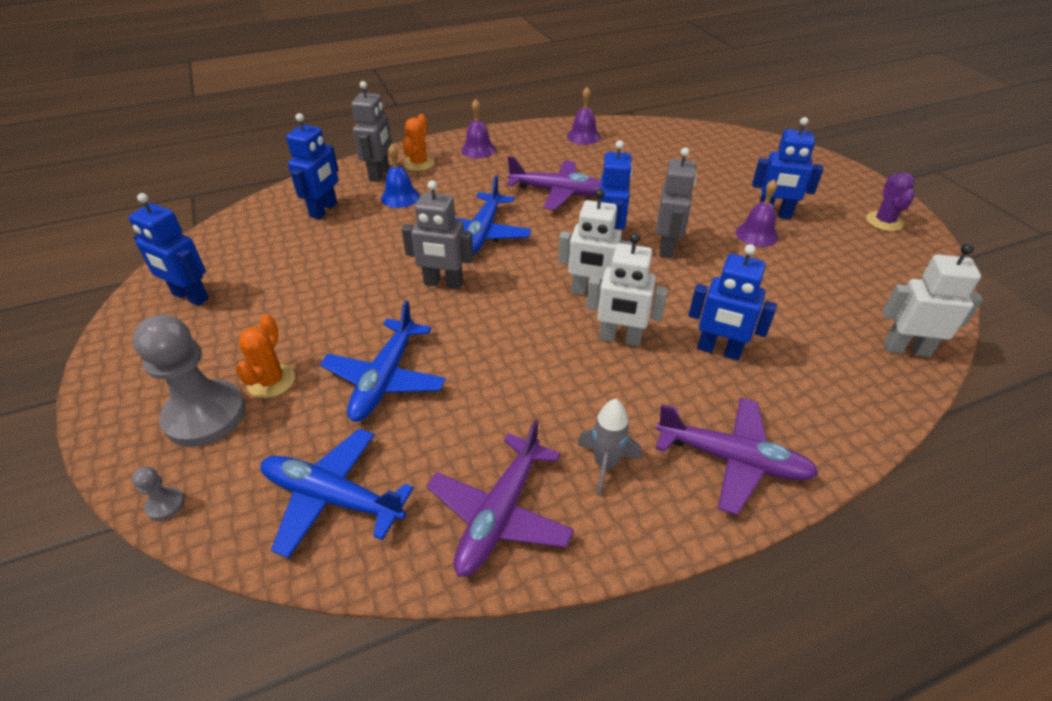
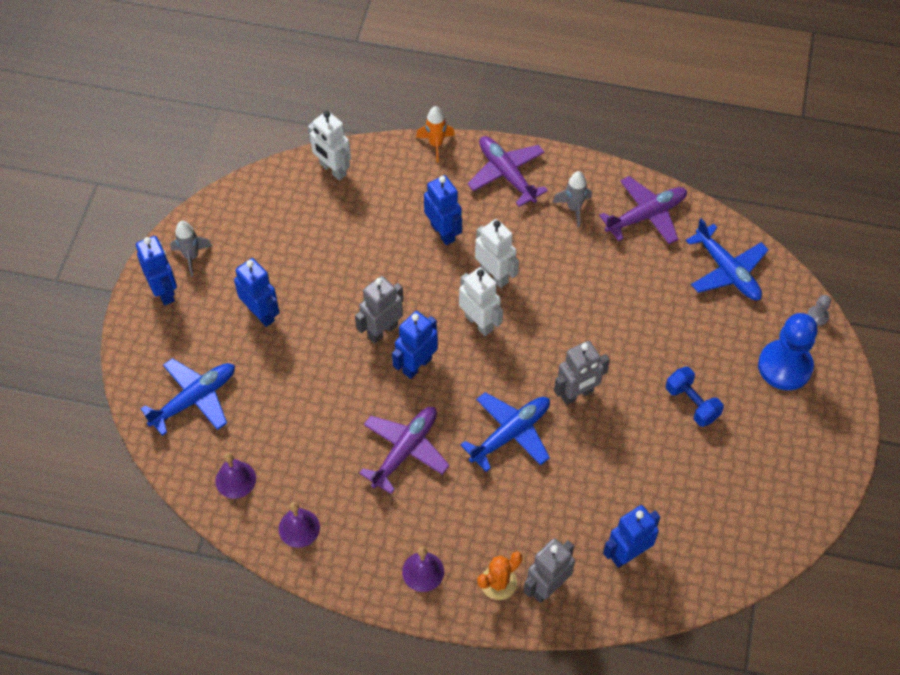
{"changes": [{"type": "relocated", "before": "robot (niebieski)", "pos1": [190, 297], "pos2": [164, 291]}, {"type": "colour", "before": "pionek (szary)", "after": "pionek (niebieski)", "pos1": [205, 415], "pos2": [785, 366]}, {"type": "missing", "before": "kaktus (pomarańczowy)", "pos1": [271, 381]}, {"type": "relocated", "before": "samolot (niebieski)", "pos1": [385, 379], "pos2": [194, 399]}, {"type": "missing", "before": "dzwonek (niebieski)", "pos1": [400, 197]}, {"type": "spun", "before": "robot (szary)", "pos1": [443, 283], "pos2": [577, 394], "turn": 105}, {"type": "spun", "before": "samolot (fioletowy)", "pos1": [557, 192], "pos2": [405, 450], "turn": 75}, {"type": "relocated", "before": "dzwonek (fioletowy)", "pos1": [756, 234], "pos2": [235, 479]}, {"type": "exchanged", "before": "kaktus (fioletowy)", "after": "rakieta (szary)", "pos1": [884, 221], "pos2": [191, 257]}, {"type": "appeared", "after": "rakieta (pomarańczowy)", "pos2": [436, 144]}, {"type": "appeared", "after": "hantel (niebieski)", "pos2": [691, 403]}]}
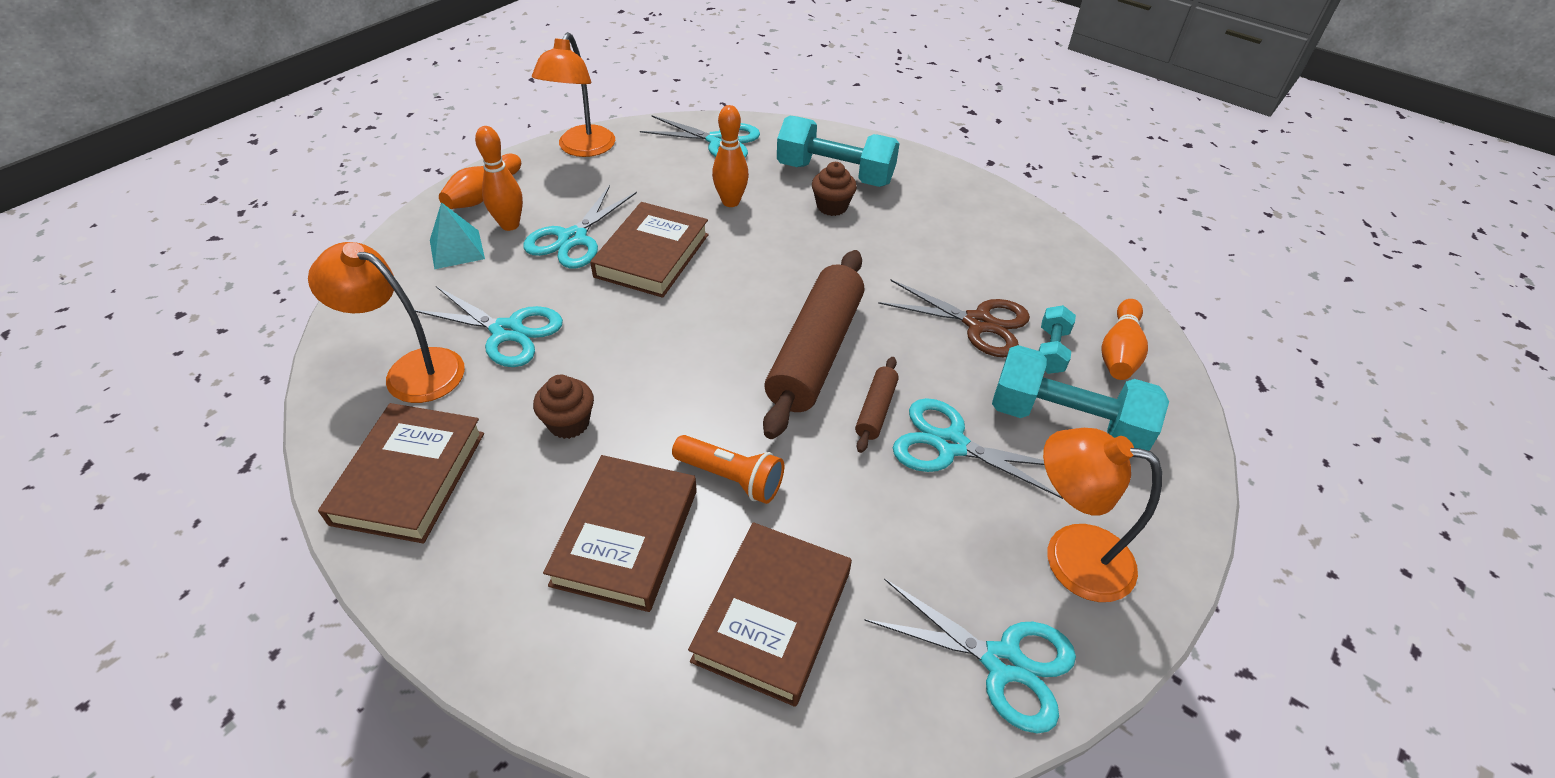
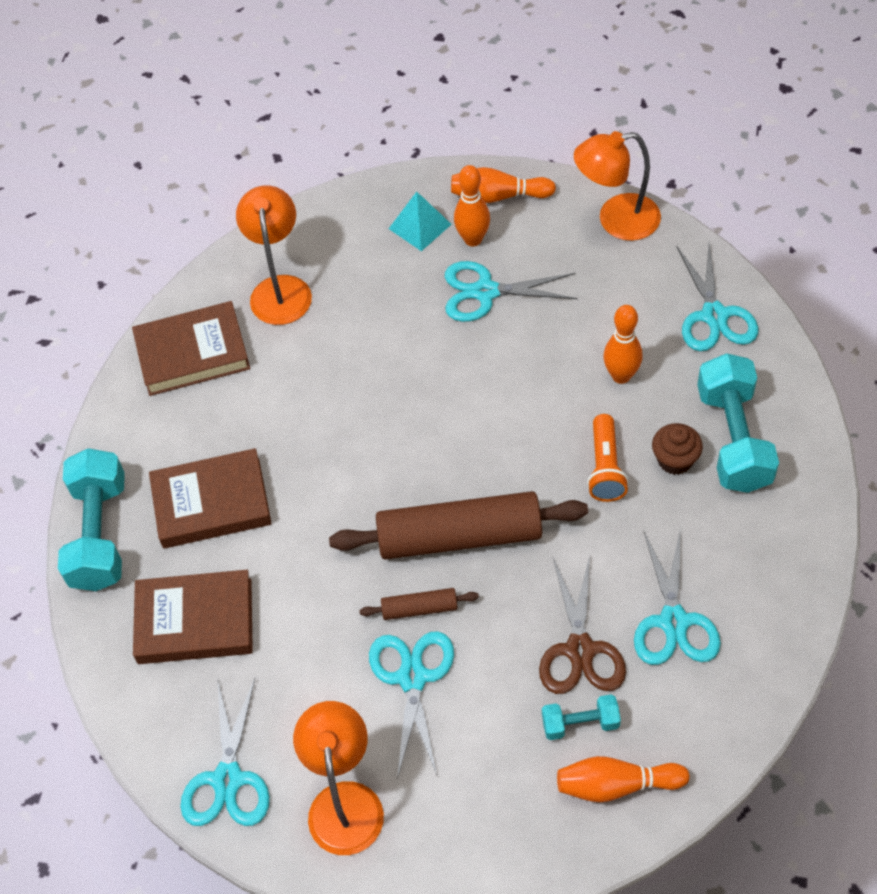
{"changes": [{"type": "relocated", "before": "nożyczki (turkusowy)", "pos1": [507, 331], "pos2": [673, 621]}, {"type": "missing", "before": "muffinka (brązowy)", "pos1": [569, 423]}, {"type": "missing", "before": "książka (brązowy)", "pos1": [652, 255]}, {"type": "relocated", "before": "latarka (pomarańczowy)", "pos1": [731, 478], "pos2": [605, 468]}, {"type": "relocated", "before": "hantel (turkusowy)", "pos1": [1066, 421], "pos2": [99, 534]}]}
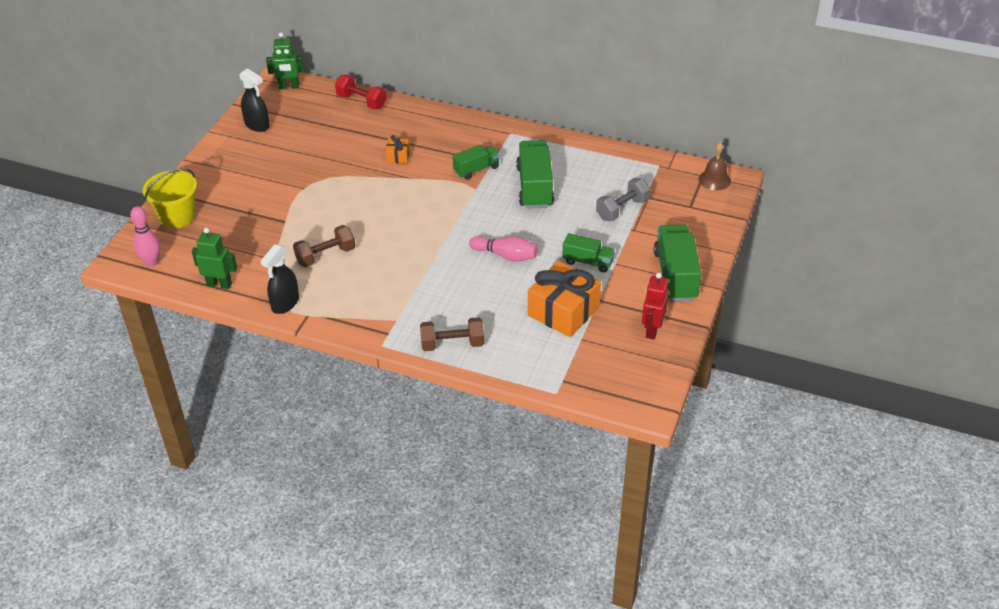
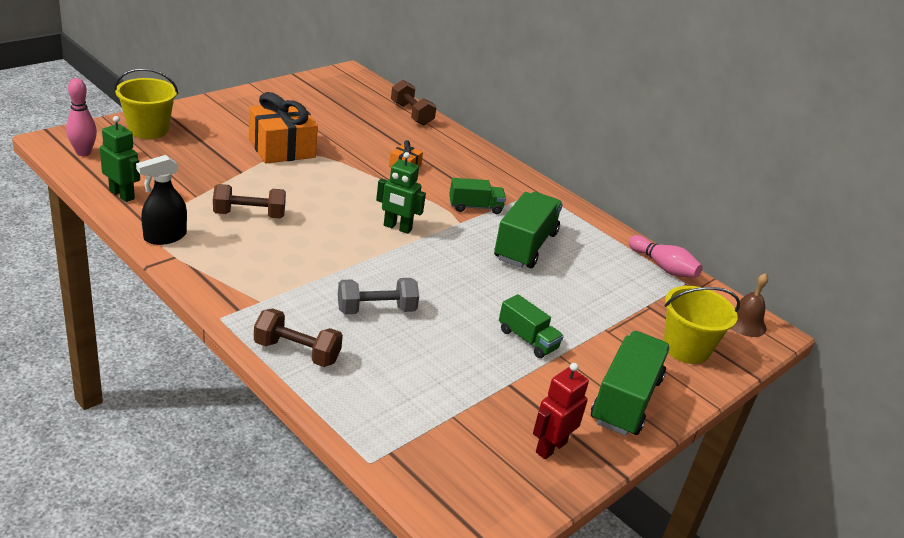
{"changes": [{"type": "missing", "before": "spryskiwacz (czarny)", "pos1": [257, 125]}, {"type": "relocated", "before": "robot (zielony)", "pos1": [289, 87], "pos2": [397, 228]}, {"type": "colour", "before": "hantel (czerwony)", "after": "hantel (brązowy)", "pos1": [361, 101], "pos2": [411, 114]}, {"type": "relocated", "before": "kręgiel (różowy)", "pos1": [505, 255], "pos2": [663, 267]}, {"type": "relocated", "before": "prezent (pomarańczowy)", "pos1": [563, 311], "pos2": [282, 148]}, {"type": "relocated", "before": "hantel (szary)", "pos1": [622, 209], "pos2": [376, 310]}, {"type": "appeared", "after": "wiadro (żółty)", "pos2": [686, 348]}]}
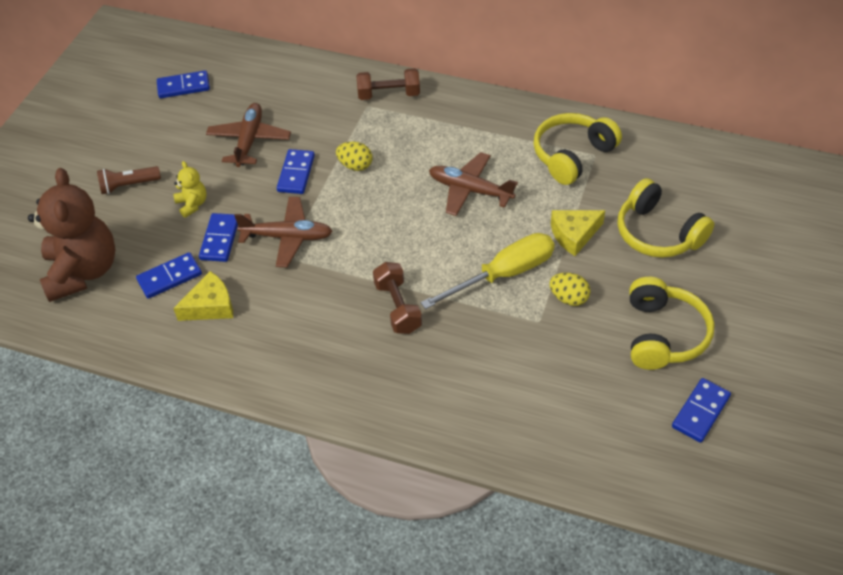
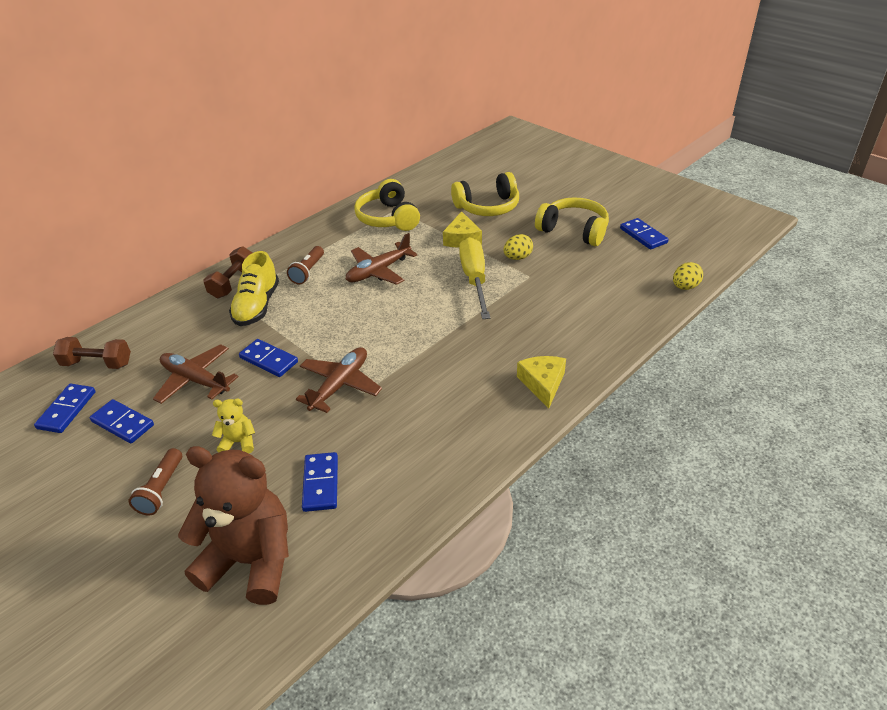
{"changes": [{"type": "relocated", "before": "ser (żółty)", "pos1": [210, 306], "pos2": [542, 384]}, {"type": "relocated", "before": "kostka domina (niebieski)", "pos1": [220, 239], "pos2": [123, 423]}, {"type": "relocated", "before": "jajko (żółty)", "pos1": [355, 165], "pos2": [685, 287]}, {"type": "relocated", "before": "hantel (brązowy)", "pos1": [398, 307], "pos2": [97, 363]}, {"type": "appeared", "after": "but (żółty)", "pos2": [257, 306]}, {"type": "appeared", "after": "latarka (brązowy)", "pos2": [308, 271]}]}
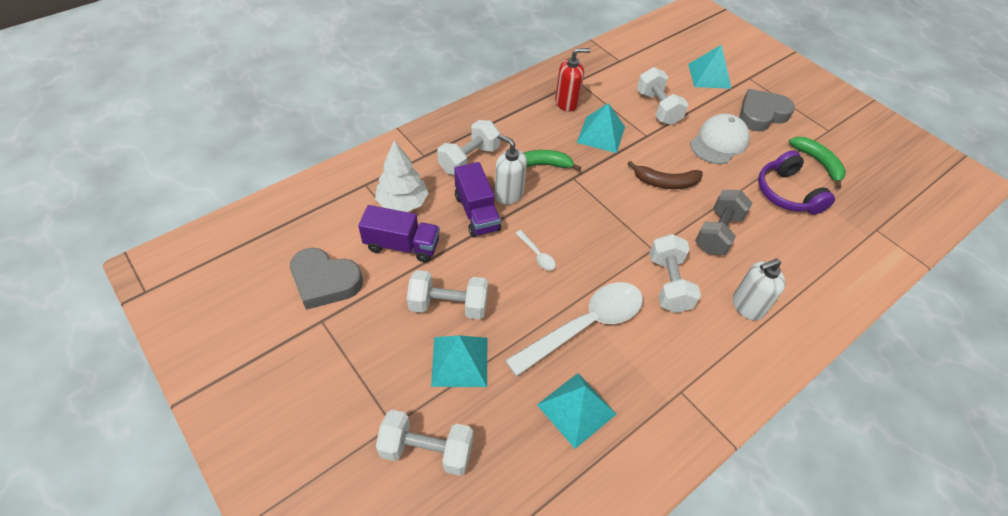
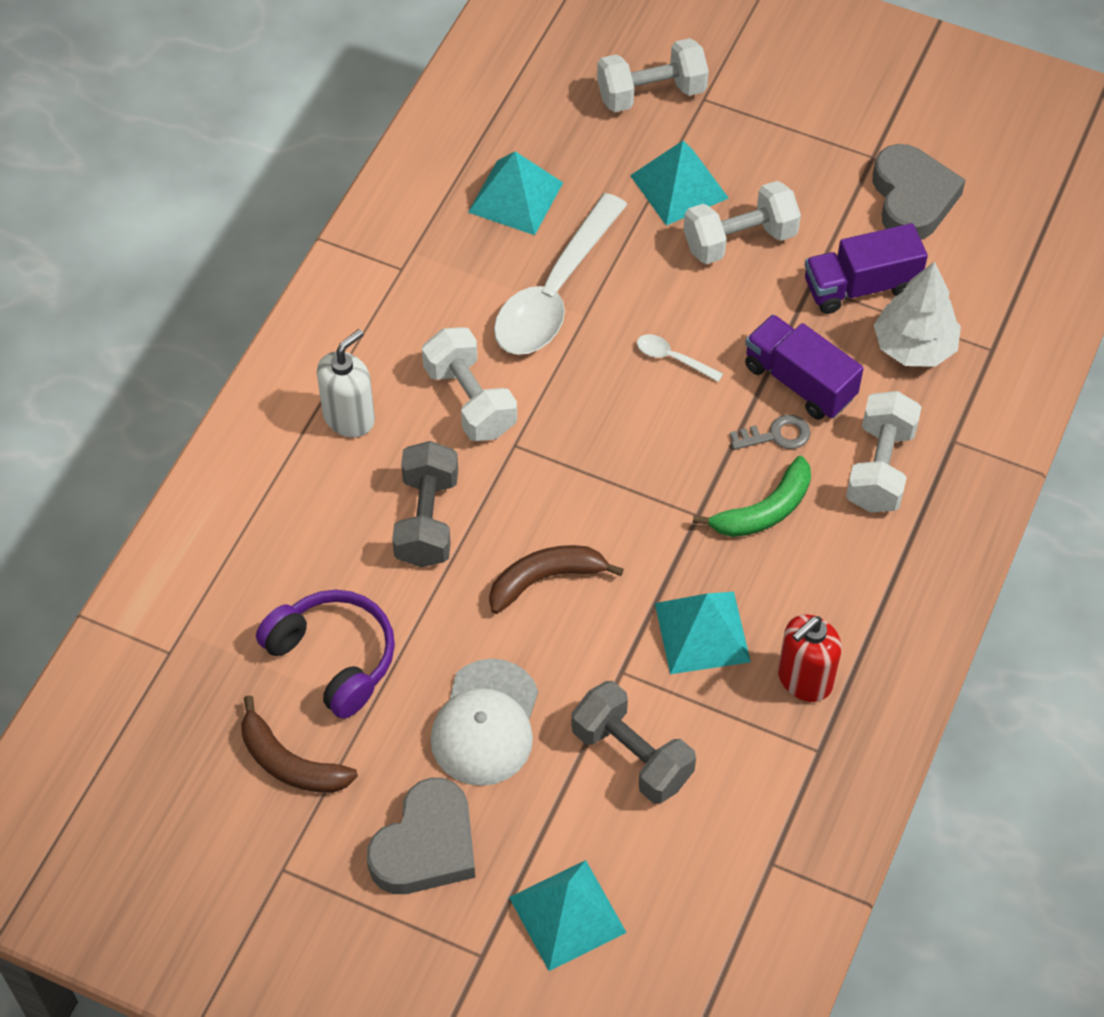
{"changes": [{"type": "spun", "before": "serce (szary)", "pos1": [325, 281], "pos2": [912, 198], "turn": 90}, {"type": "exchanged", "before": "dozownik mydła (biały)", "after": "klucz (szary)", "pos1": [508, 194], "pos2": [776, 435]}, {"type": "colour", "before": "hantel (biały)", "after": "hantel (szary)", "pos1": [658, 108], "pos2": [631, 756]}, {"type": "colour", "before": "banan (zielony)", "after": "banan (brązowy)", "pos1": [818, 163], "pos2": [290, 763]}]}
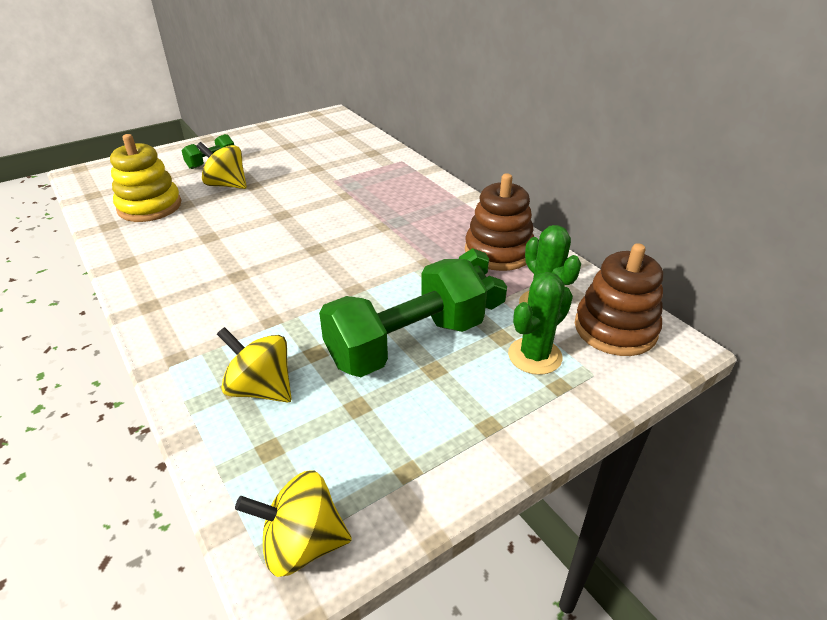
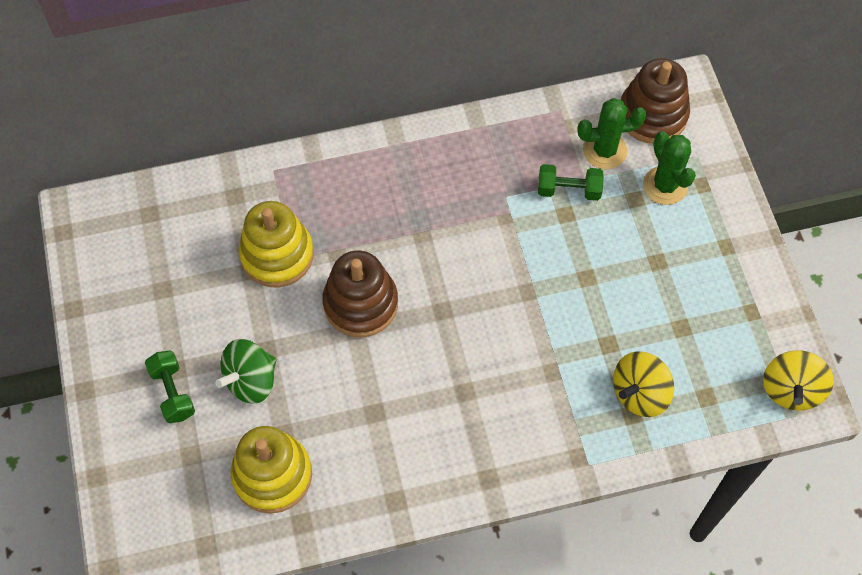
{"changes": [{"type": "colour", "before": "bączek (żółty)", "after": "bączek (zielony)", "pos1": [226, 185], "pos2": [251, 381]}, {"type": "missing", "before": "hantel (zielony)", "pos1": [405, 343]}, {"type": "relocated", "before": "zabawka nakładanka (brązowy)", "pos1": [498, 251], "pos2": [360, 303]}, {"type": "appeared", "after": "zabawka nakładanka (żółty)", "pos2": [277, 255]}]}
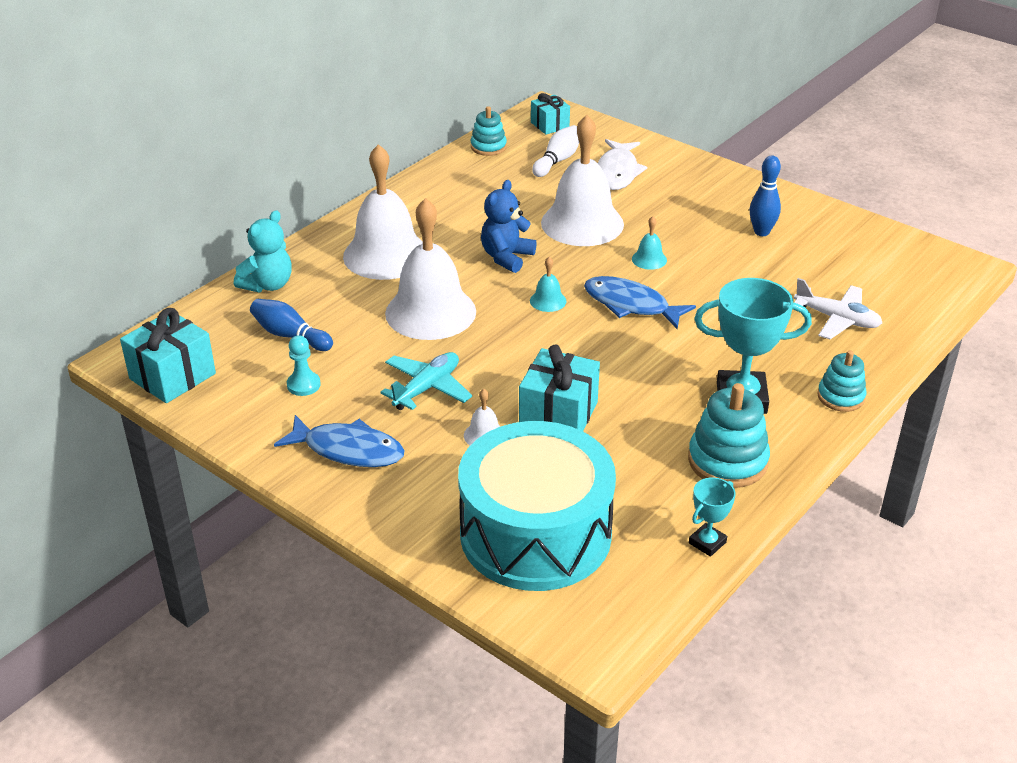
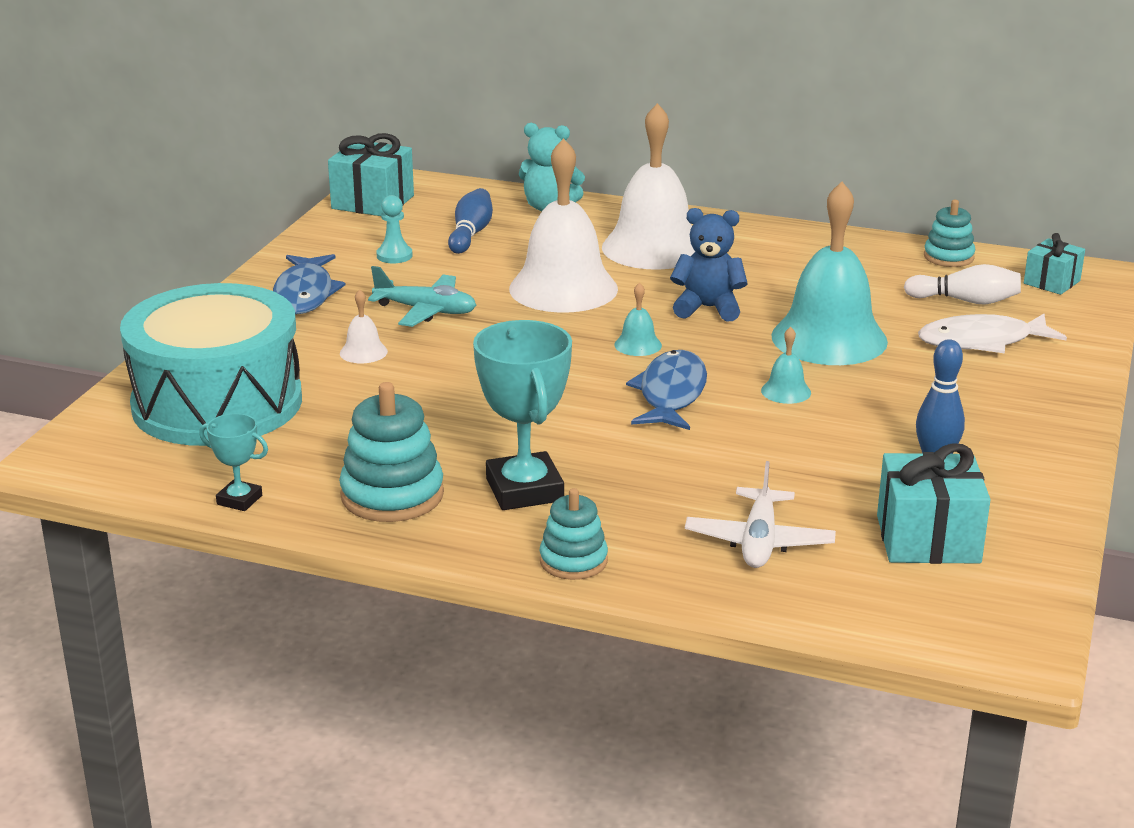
{"changes": [{"type": "relocated", "before": "prezent (turkusowy)", "pos1": [558, 414], "pos2": [928, 539]}, {"type": "colour", "before": "dzwonek (biały)", "after": "dzwonek (turkusowy)", "pos1": [582, 223], "pos2": [829, 338]}]}
